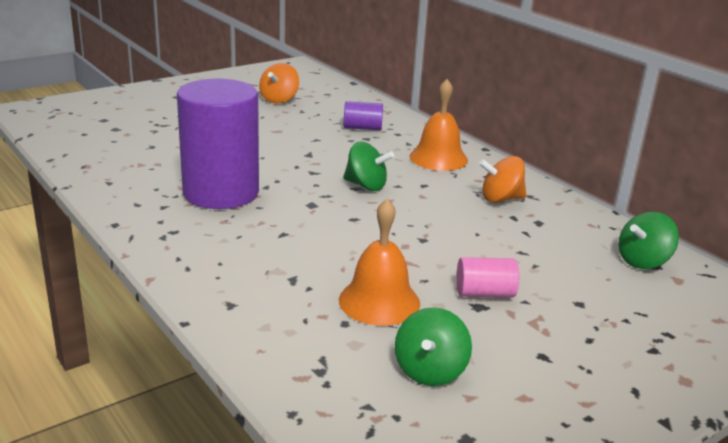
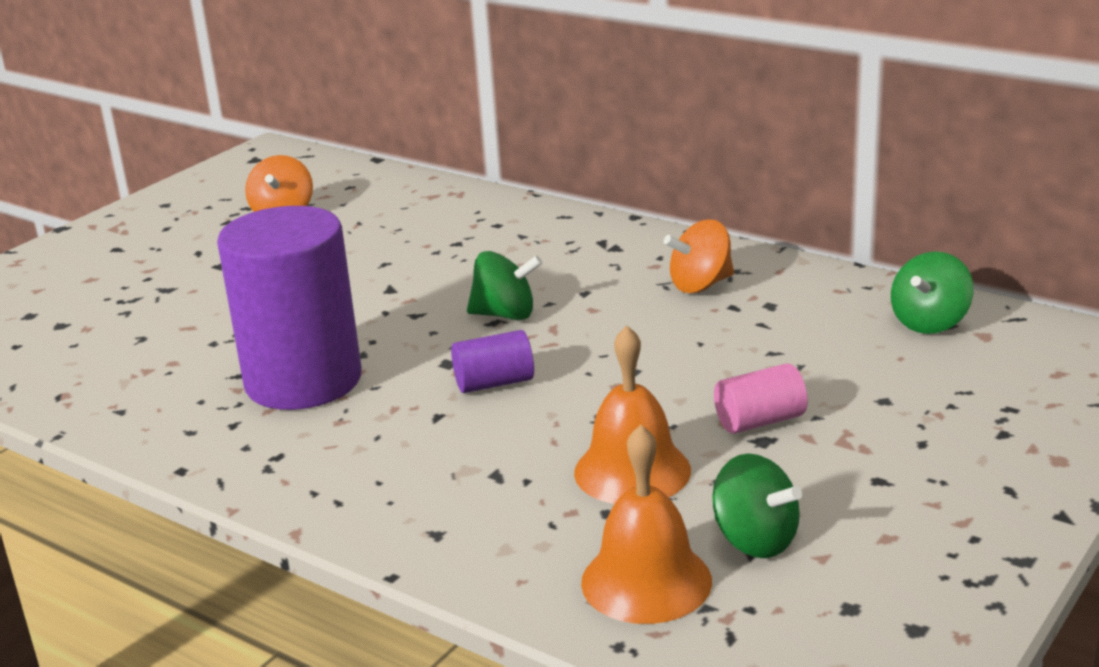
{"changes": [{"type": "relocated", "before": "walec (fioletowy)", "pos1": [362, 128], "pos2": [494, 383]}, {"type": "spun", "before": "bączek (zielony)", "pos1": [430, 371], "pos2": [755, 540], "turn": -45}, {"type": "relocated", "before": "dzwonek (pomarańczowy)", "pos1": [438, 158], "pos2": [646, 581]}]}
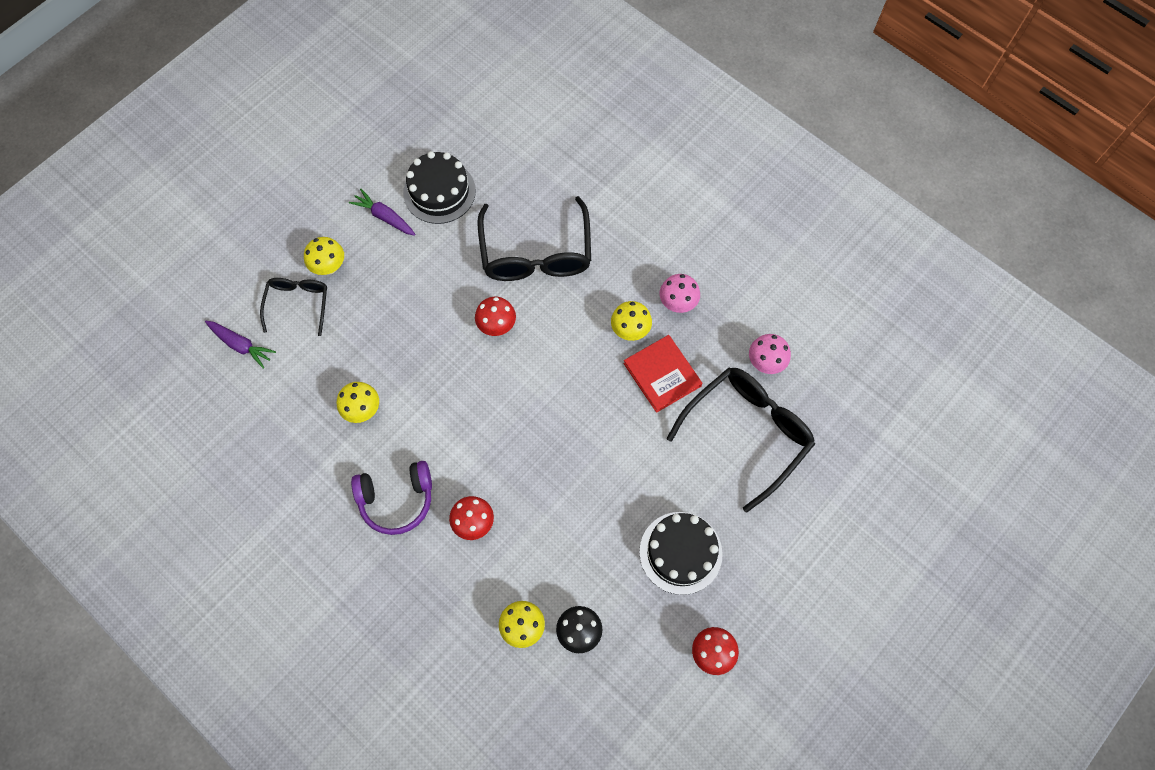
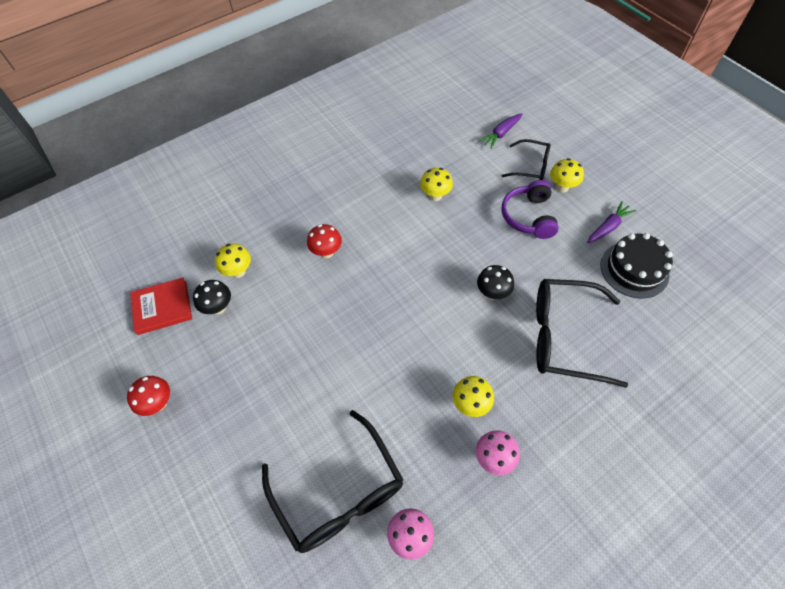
{"changes": [{"type": "relocated", "before": "słuchawki (fioletowy)", "pos1": [396, 500], "pos2": [529, 216]}, {"type": "colour", "before": "grzyb (czerwony)", "after": "grzyb (czarny)", "pos1": [497, 326], "pos2": [492, 293]}, {"type": "relocated", "before": "książka (czerwony)", "pos1": [662, 374], "pos2": [162, 307]}, {"type": "missing", "before": "tort (czarny)", "pos1": [680, 552]}]}
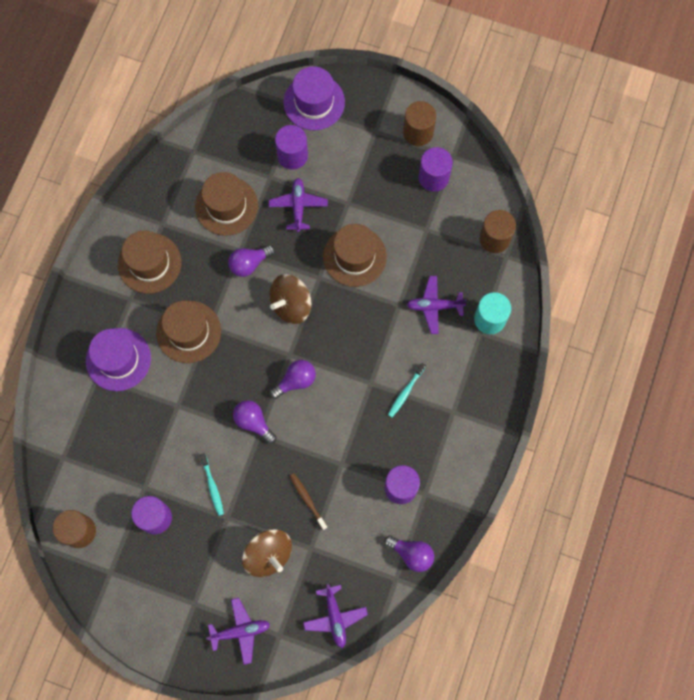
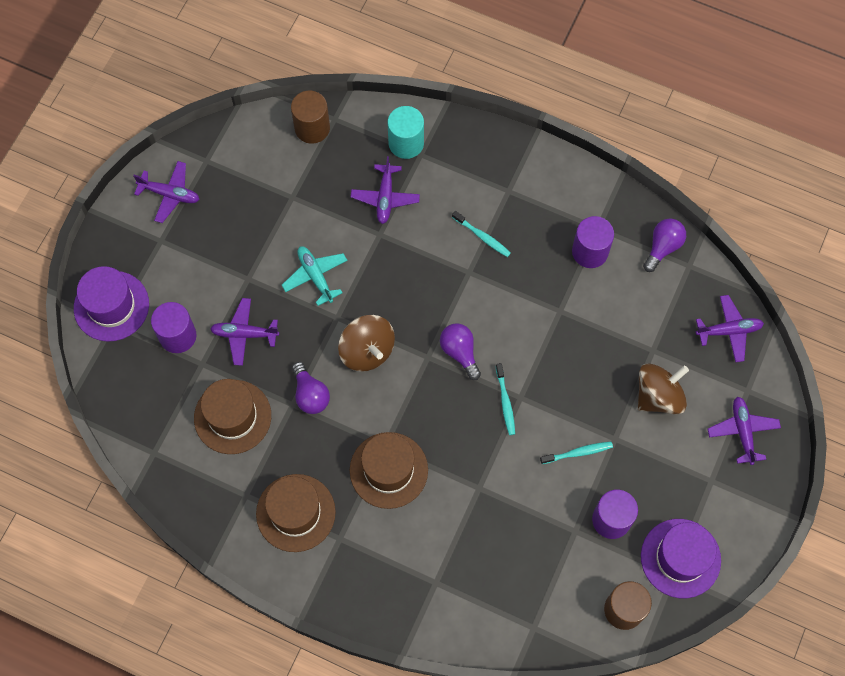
{"changes": [{"type": "relocated", "before": "kapelusz (fioletowy)", "pos1": [118, 359], "pos2": [680, 558]}, {"type": "exchanged", "before": "żarówka (fioletowy)", "after": "szczoteczka do zębów (turkusowy)", "pos1": [253, 422], "pos2": [505, 402]}, {"type": "missing", "before": "szczoteczka do zębów (brązowy)", "pos1": [307, 500]}, {"type": "exchanged", "before": "kapelusz (brązowy)", "after": "samolot (turkusowy)", "pos1": [354, 256], "pos2": [315, 276]}, {"type": "exchanged", "before": "walec (brązowy)", "after": "samolot (fioletowy)", "pos1": [418, 132], "pos2": [170, 194]}, {"type": "missing", "before": "walec (fioletowy)", "pos1": [433, 177]}]}
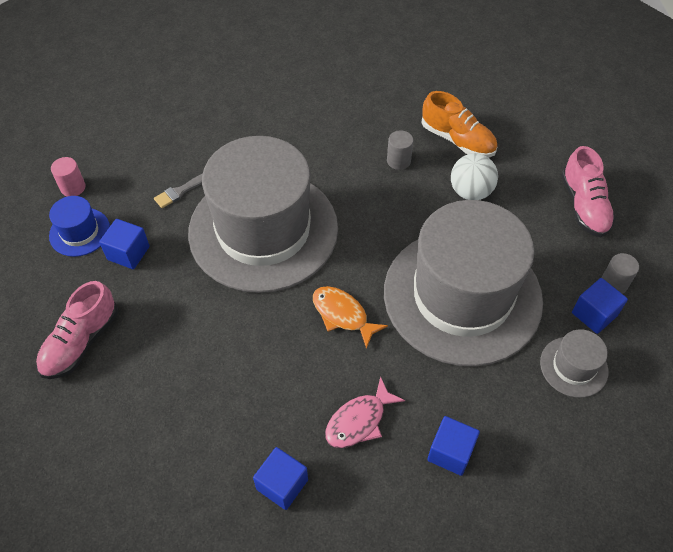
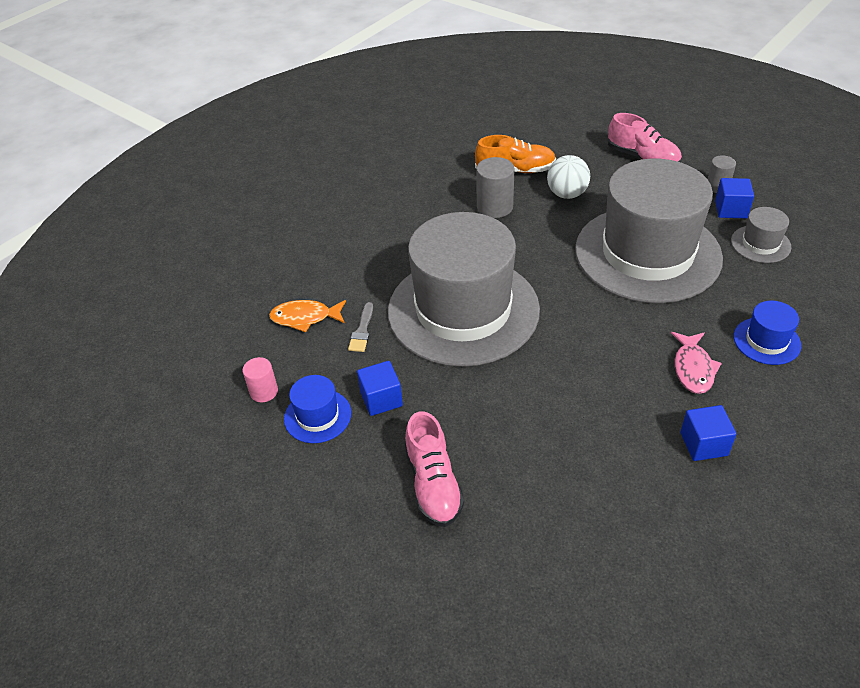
{"changes": [{"type": "relocated", "before": "ryba (pomarańczowy)", "pos1": [342, 315], "pos2": [305, 318]}, {"type": "size", "before": "walec (szary)", "pos1": [398, 161], "pos2": [494, 207], "scale": 1.58}, {"type": "exchanged", "before": "sześcian (niebieski)", "after": "kapelusz (niebieski)", "pos1": [450, 452], "pos2": [766, 341]}]}
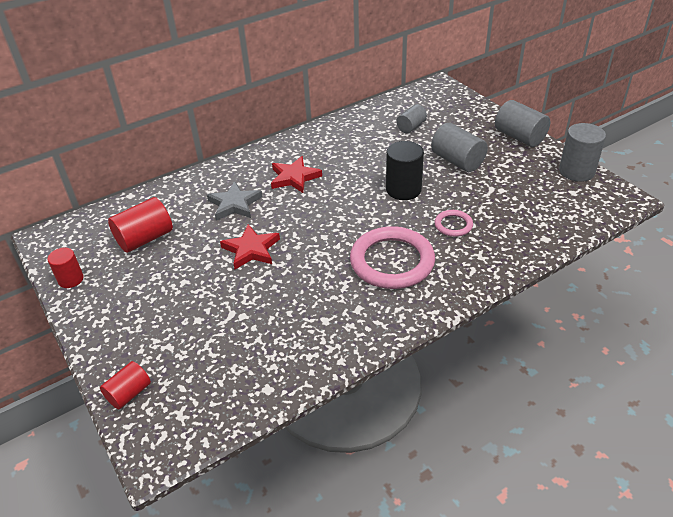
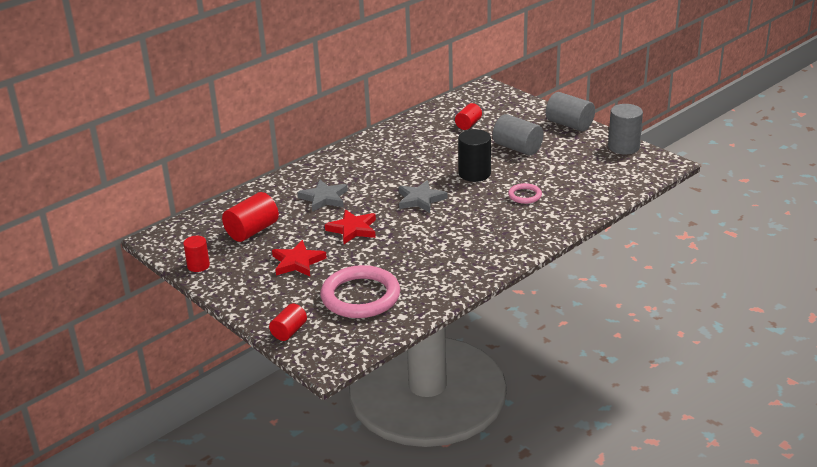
{"changes": [{"type": "relocated", "before": "gwiazda (czerwony)", "pos1": [294, 177], "pos2": [297, 262]}, {"type": "relocated", "before": "pierścień (różowy)", "pos1": [392, 261], "pos2": [360, 296]}, {"type": "colour", "before": "walec (szary)", "after": "walec (czerwony)", "pos1": [411, 127], "pos2": [468, 124]}, {"type": "appeared", "after": "gwiazda (szary)", "pos2": [420, 199]}]}
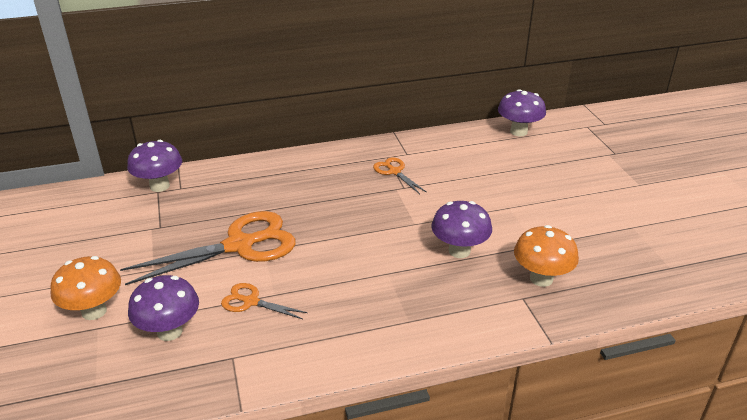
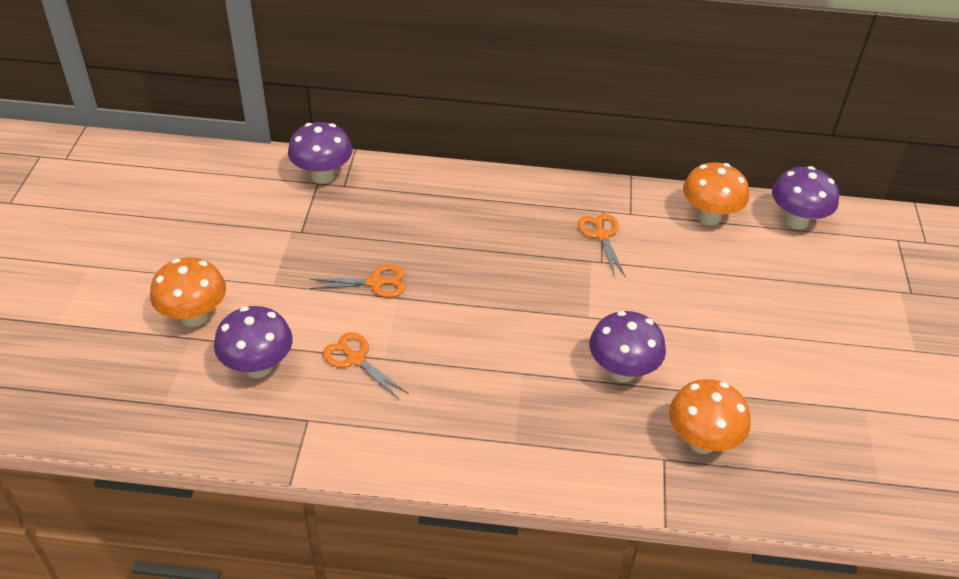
{"changes": [{"type": "size", "before": "nożyczki (pomarańczowy)", "pos1": [240, 245], "pos2": [375, 283], "scale": 0.48}, {"type": "appeared", "after": "grzyb (pomarańczowy)", "pos2": [709, 217]}]}
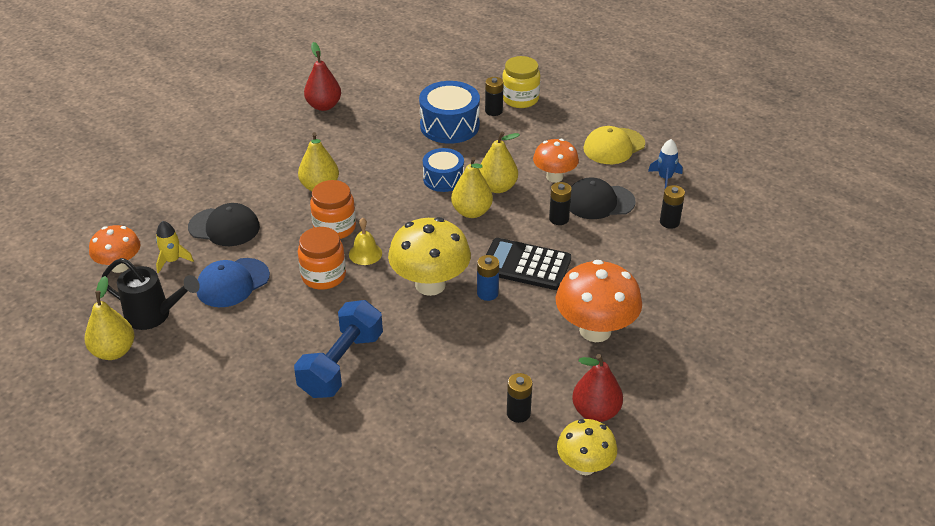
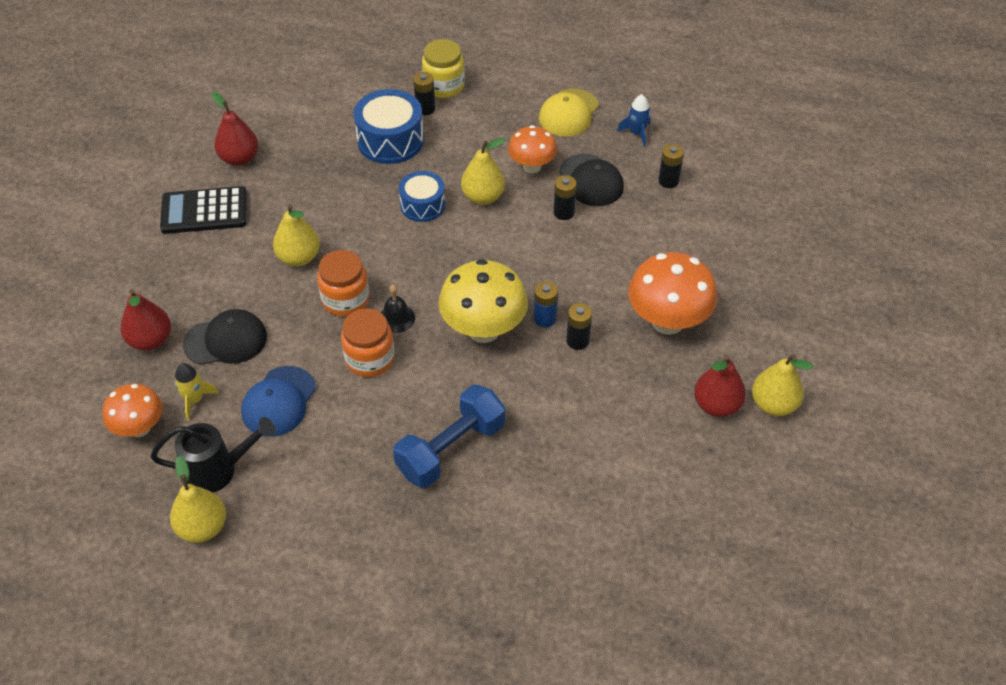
{"changes": [{"type": "spun", "before": "hantel (niebieski)", "pos1": [341, 364], "pos2": [451, 449], "turn": 45}, {"type": "colour", "before": "dzwonek (żółty)", "after": "dzwonek (czarny)", "pos1": [365, 253], "pos2": [396, 318]}, {"type": "relocated", "before": "gruszka (żółty)", "pos1": [471, 212], "pos2": [773, 404]}, {"type": "relocated", "before": "kalkulator (czarny)", "pos1": [526, 265], "pos2": [204, 211]}, {"type": "relocated", "before": "bateria (czarny)", "pos1": [518, 413], "pos2": [577, 341]}, {"type": "missing", "before": "grzyb (żółty)", "pos1": [585, 466]}, {"type": "spun", "before": "czapka (czarny)", "pos1": [599, 202], "pos2": [591, 180], "turn": -90}, {"type": "appeared", "after": "gruszka (czerwony)", "pos2": [150, 340]}]}
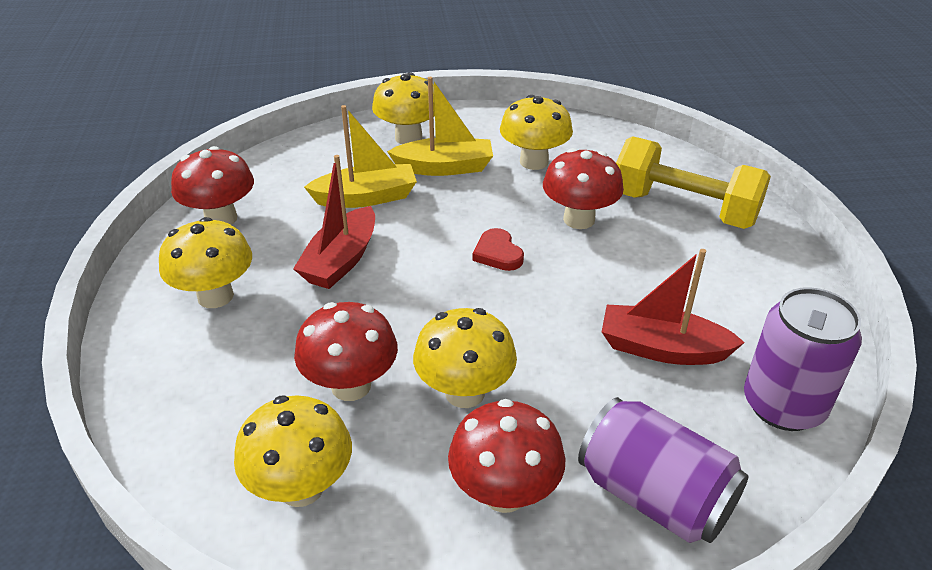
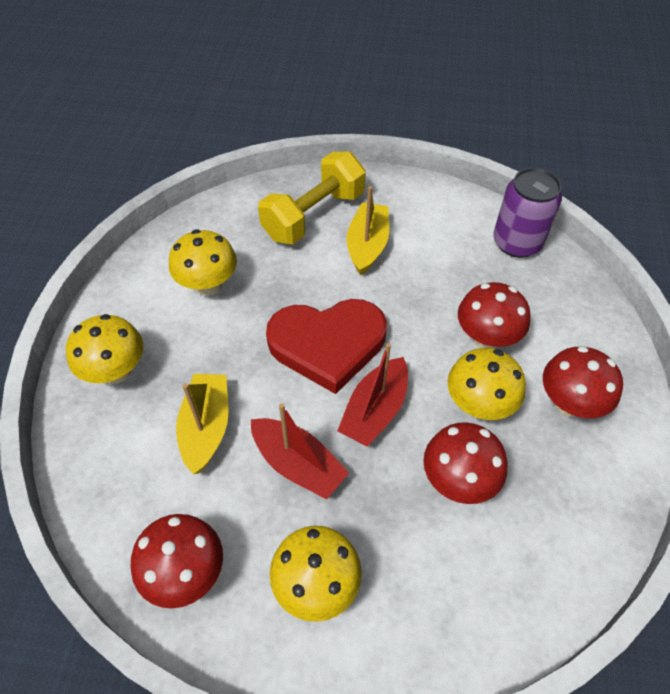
{"changes": [{"type": "missing", "before": "grzyb (żółty)", "pos1": [301, 487]}, {"type": "relocated", "before": "łódka (żółty)", "pos1": [444, 167], "pos2": [367, 245]}, {"type": "size", "before": "serce (czerwony)", "pos1": [498, 253], "pos2": [328, 345], "scale": 2.43}, {"type": "relocated", "before": "grzyb (czerwony)", "pos1": [579, 219], "pos2": [486, 338]}, {"type": "missing", "before": "puszka (fioletowy)", "pos1": [654, 496]}, {"type": "relocated", "before": "łódka (czerwony)", "pos1": [662, 348], "pos2": [375, 410]}]}
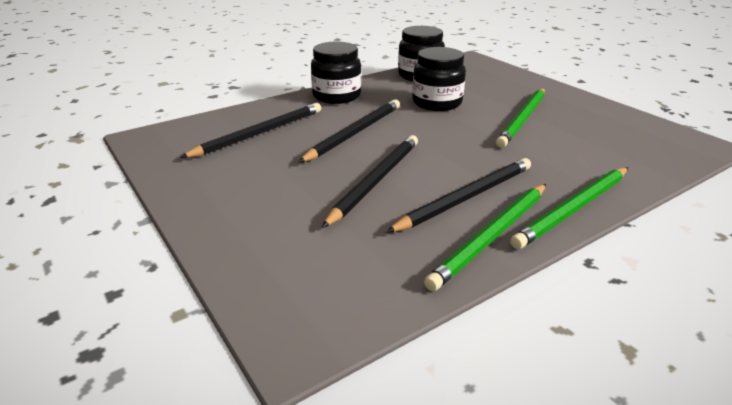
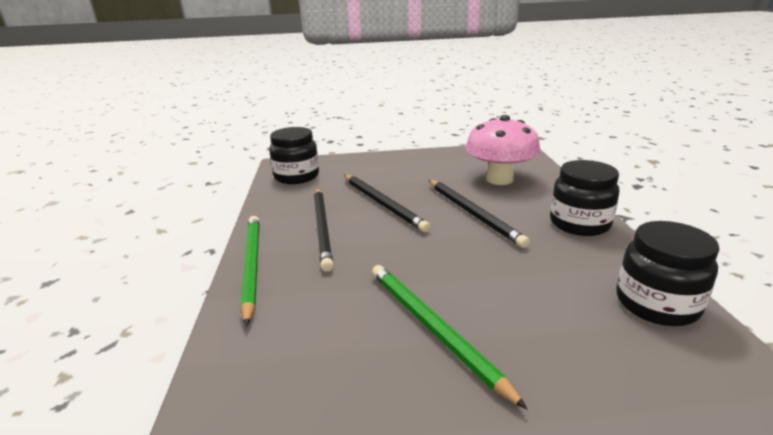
{"changes": [{"type": "exchanged", "before": "ołówek (czarny)", "after": "grzyb (różowy)", "pos1": [259, 133], "pos2": [499, 179]}, {"type": "relocated", "before": "słoik (czarny)", "pos1": [437, 103], "pos2": [297, 176]}, {"type": "missing", "before": "ołówek (zielony)", "pos1": [492, 236]}]}
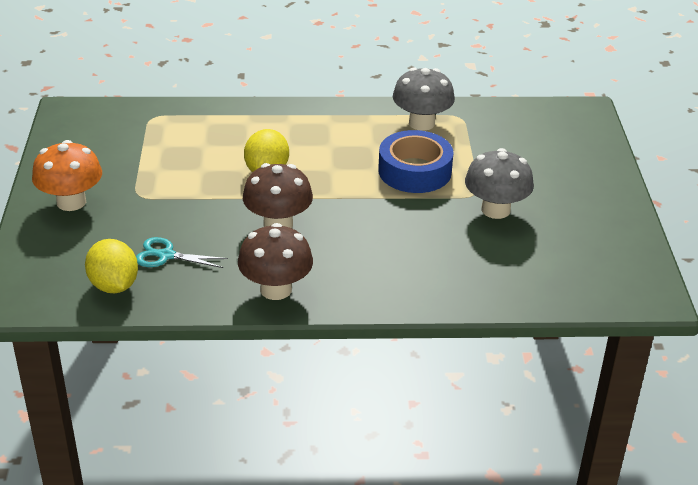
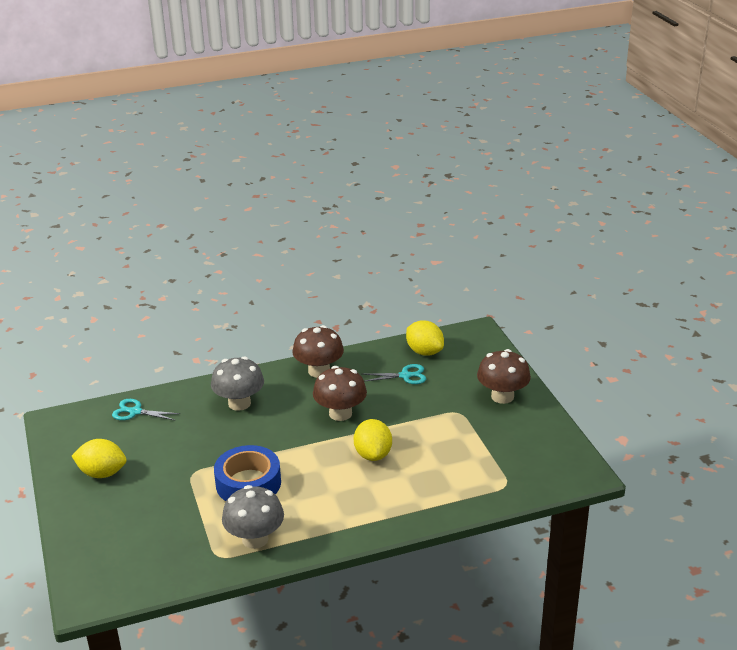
{"changes": [{"type": "colour", "before": "grzyb (pomarańczowy)", "after": "grzyb (brązowy)", "pos1": [71, 202], "pos2": [502, 396]}, {"type": "relocated", "before": "grzyb (szary)", "pos1": [495, 210], "pos2": [239, 403]}, {"type": "appeared", "after": "cytryna (żółty)", "pos2": [102, 473]}, {"type": "appeared", "after": "nożyczki (turkusowy)", "pos2": [135, 412]}]}
